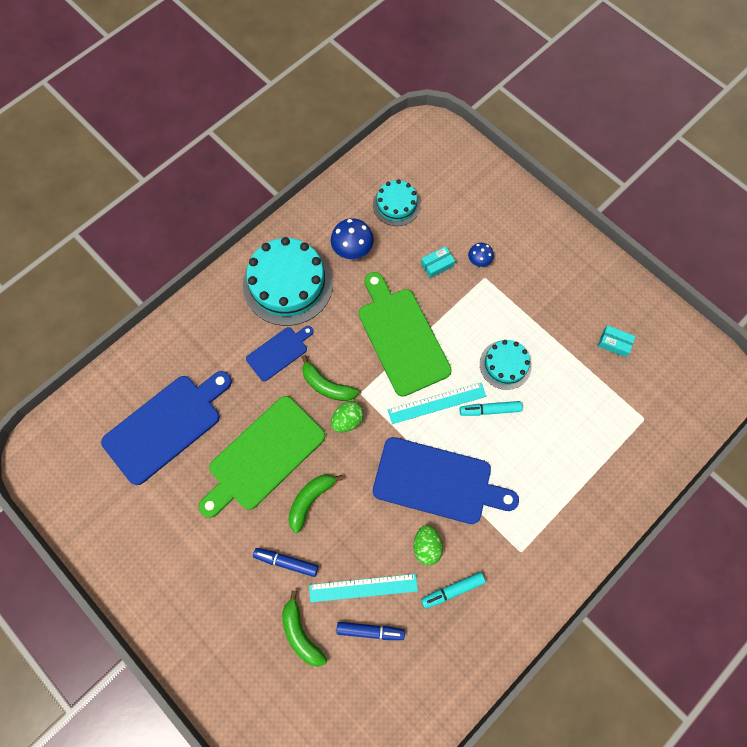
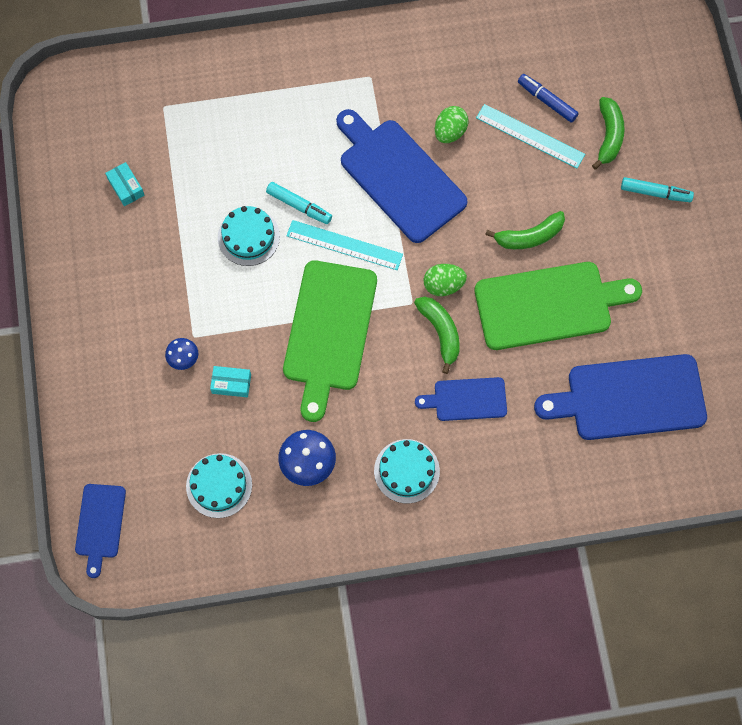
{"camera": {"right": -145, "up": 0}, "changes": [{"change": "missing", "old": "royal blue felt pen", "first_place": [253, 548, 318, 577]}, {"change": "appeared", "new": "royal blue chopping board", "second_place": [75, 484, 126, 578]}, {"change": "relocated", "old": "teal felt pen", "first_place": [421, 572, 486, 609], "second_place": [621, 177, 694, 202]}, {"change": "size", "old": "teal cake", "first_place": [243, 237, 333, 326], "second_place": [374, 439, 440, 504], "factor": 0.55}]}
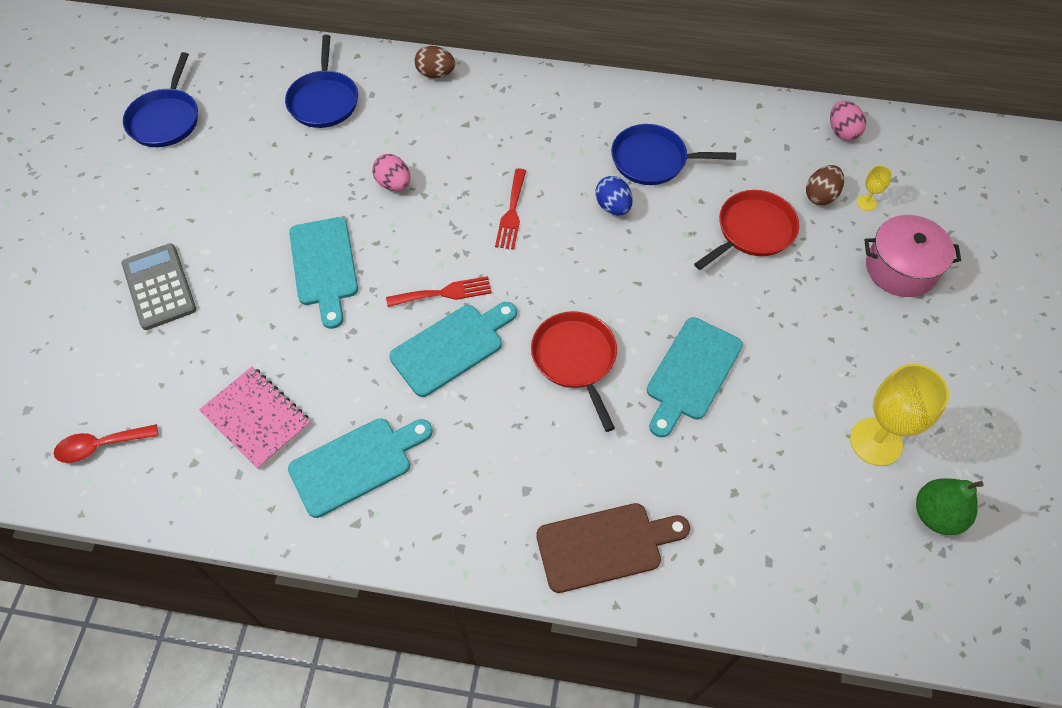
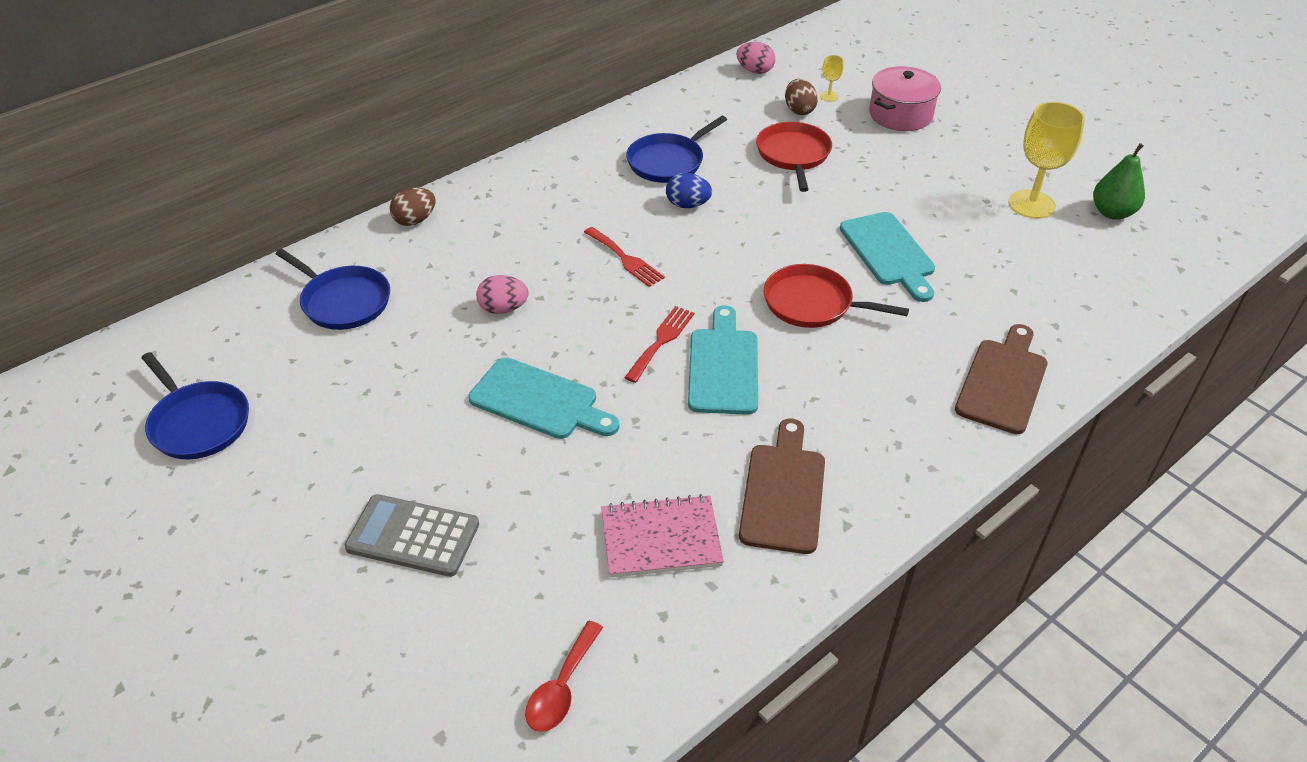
{"camera": {"right": -50, "up": -15}, "changes": [{"change": "colour", "old": "teal chopping board", "new": "dark brown chopping board", "first_place": [288, 418, 433, 518], "second_place": [739, 419, 825, 554]}]}
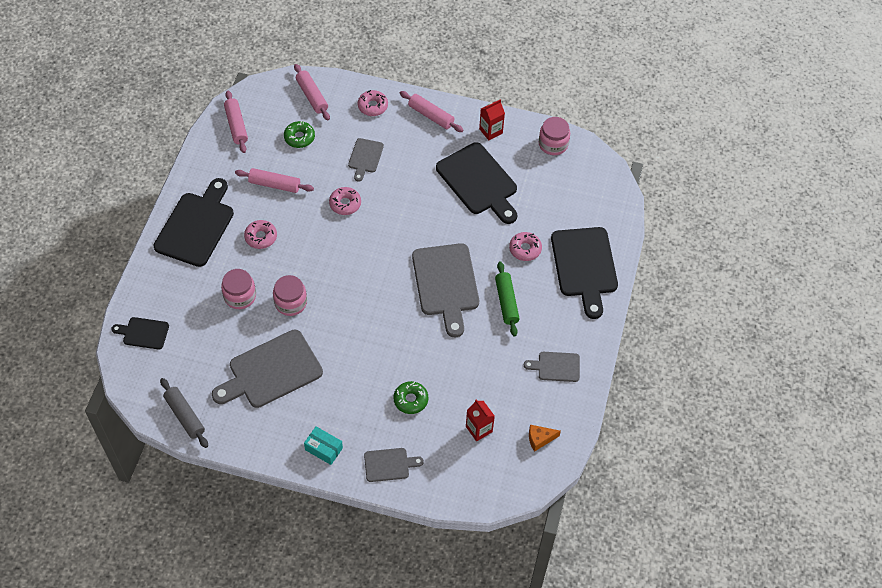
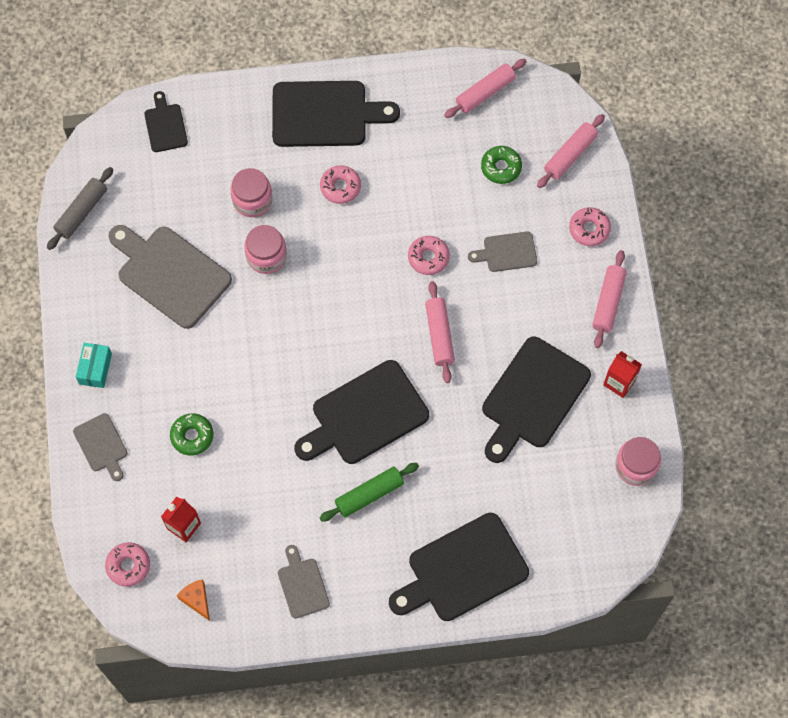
{"camera": {"right": 70, "up": 10}, "changes": [{"change": "relocated", "old": "rose-pink pastry roller", "first_place": [235, 168, 314, 193], "second_place": [425, 281, 455, 383]}, {"change": "relocated", "old": "rose-pink glazed donut", "first_place": [509, 232, 542, 261], "second_place": [105, 542, 150, 587]}, {"change": "colour", "old": "gray chopping board", "new": "black chopping board", "first_place": [412, 243, 479, 337], "second_place": [294, 360, 429, 464]}]}
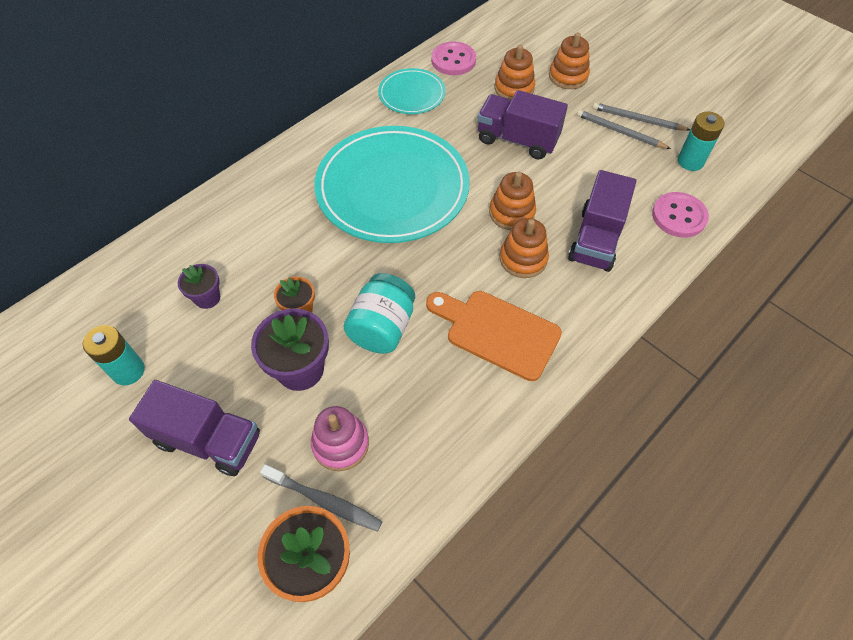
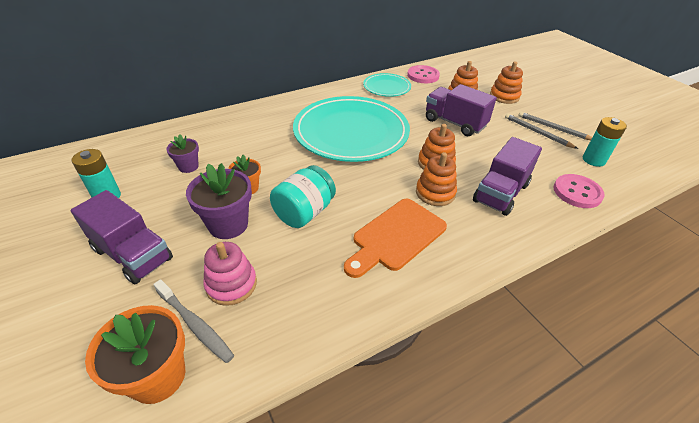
{"camera": {"right": 15, "up": -15}, "changes": [{"change": "spun", "old": "bright orange chopping board", "first_place": [426, 291, 562, 381], "second_place": [344, 199, 447, 278], "degrees": -90}]}
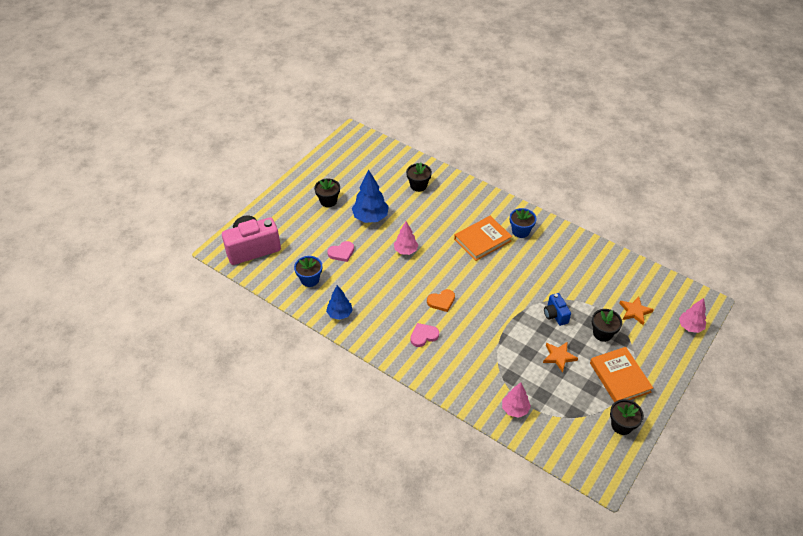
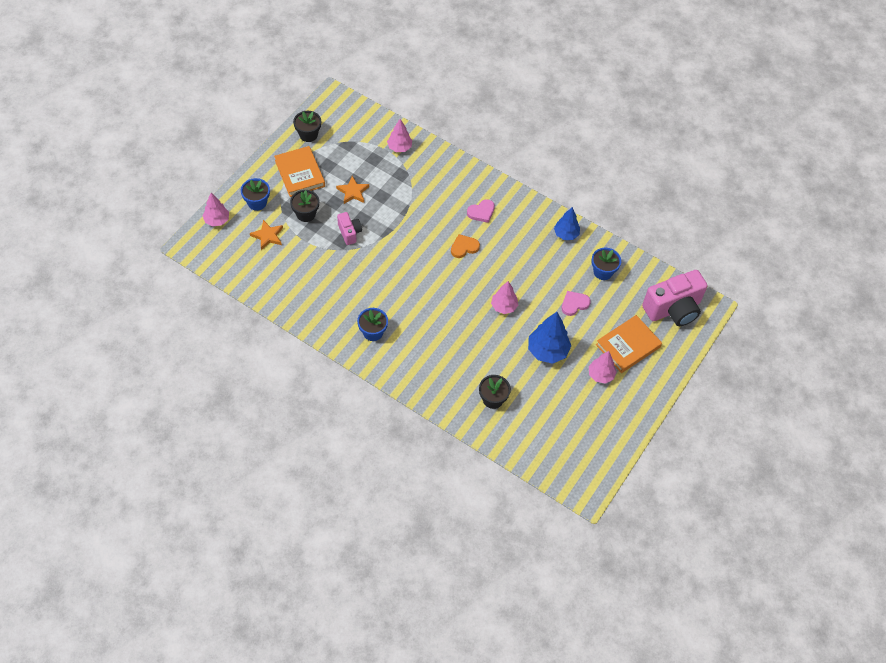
{"camera": {"right": 175, "up": 10}, "changes": [{"change": "appeared", "new": "royal blue plant pot", "second_place": [241, 178, 270, 211]}, {"change": "relocated", "old": "bright orange hardcover", "first_place": [454, 216, 512, 261], "second_place": [596, 315, 662, 373]}, {"change": "exchanged", "old": "black plant pot", "new": "rose-pink fir tree", "first_place": [314, 179, 340, 207], "second_place": [589, 351, 617, 384]}, {"change": "colour", "old": "royal blue camera", "new": "rose-pink camera", "first_place": [544, 293, 571, 326], "second_place": [337, 212, 362, 245]}]}
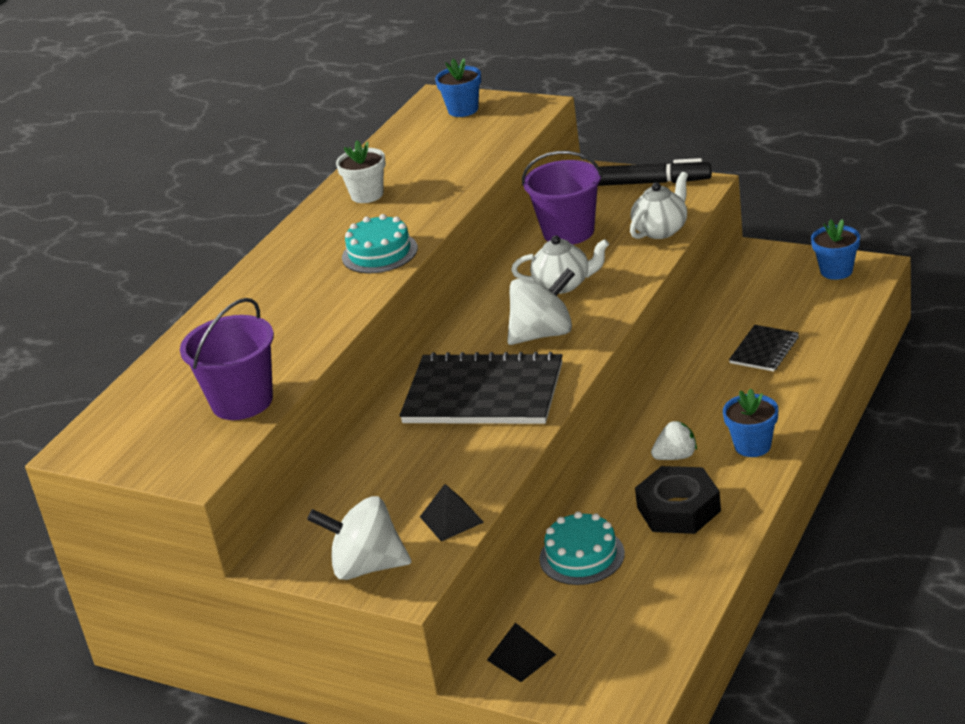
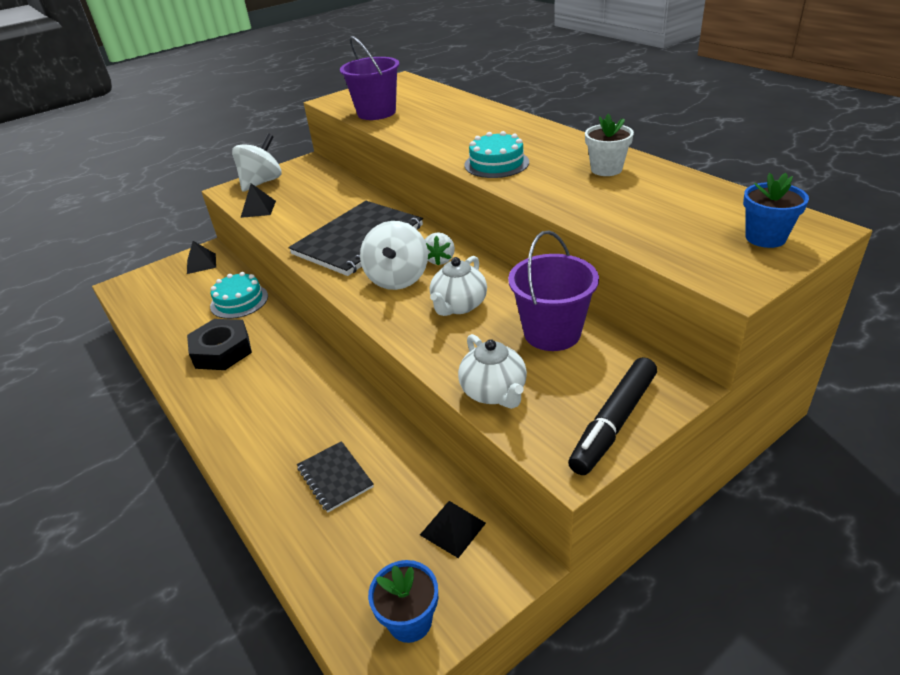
{"camera": {"right": 115, "up": 5}, "changes": [{"change": "missing", "old": "royal blue plant pot", "first_place": [723, 389, 778, 457]}, {"change": "appeared", "new": "black pyramid", "second_place": [420, 501, 486, 558]}, {"change": "relocated", "old": "snow-white berry", "first_place": [651, 421, 697, 460], "second_place": [425, 233, 455, 266]}]}
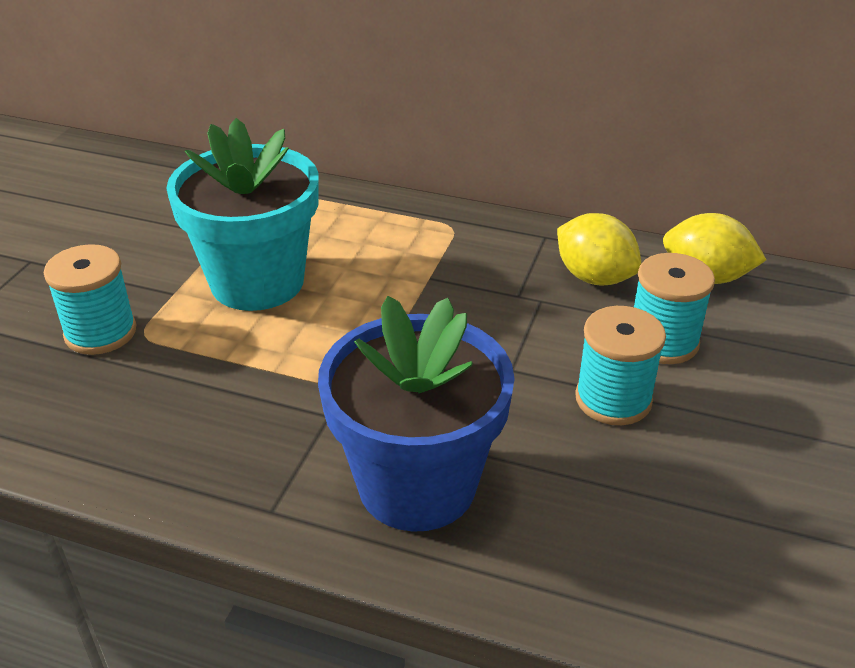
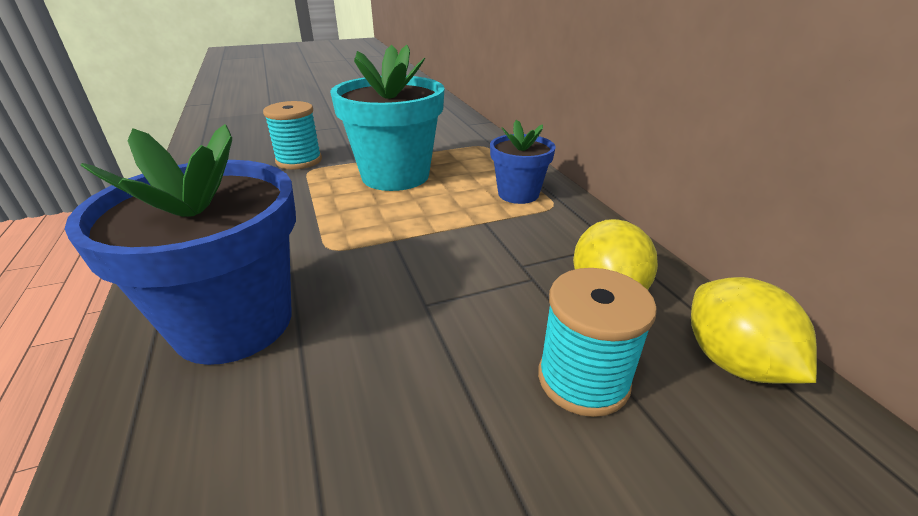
{"camera": {"right": 50, "up": -5}, "changes": [{"change": "missing", "old": "teal bobbin", "first_place": [575, 306, 666, 425]}, {"change": "appeared", "new": "royal blue plant pot", "second_place": [490, 120, 555, 204]}]}
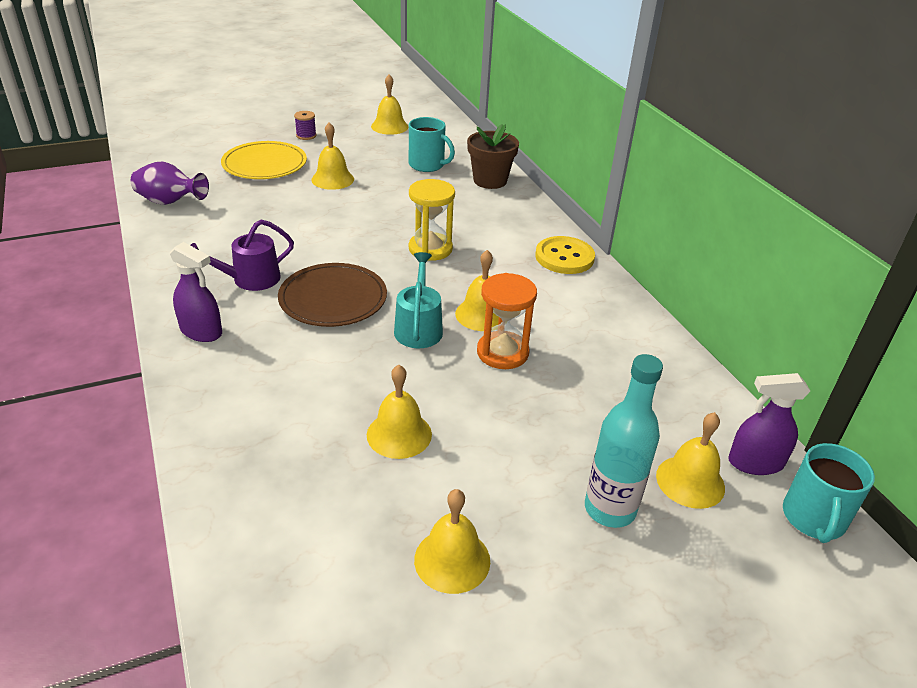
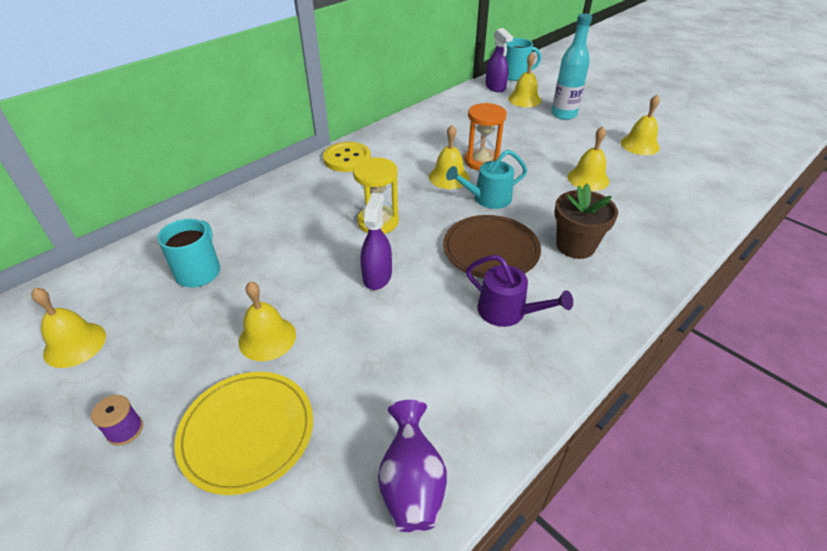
{"camera": {"right": -110, "up": 5}, "changes": [{"change": "relocated", "old": "purple spray cleaner", "first_place": [170, 242, 222, 342], "second_place": [361, 193, 392, 290]}, {"change": "relocated", "old": "dark brown plant pot", "first_place": [467, 124, 519, 189], "second_place": [555, 184, 618, 259]}]}
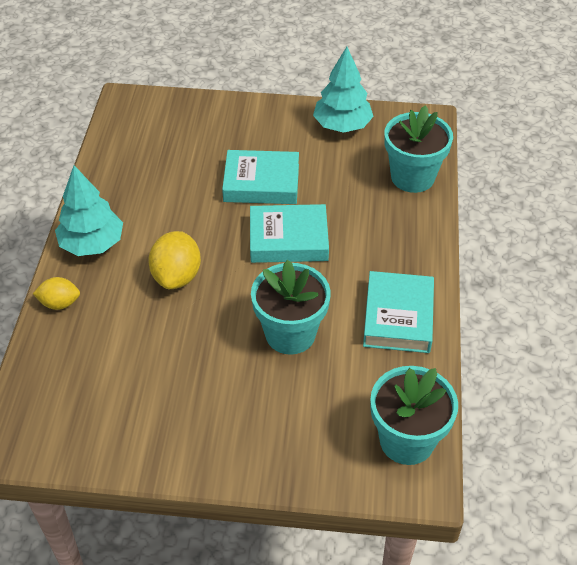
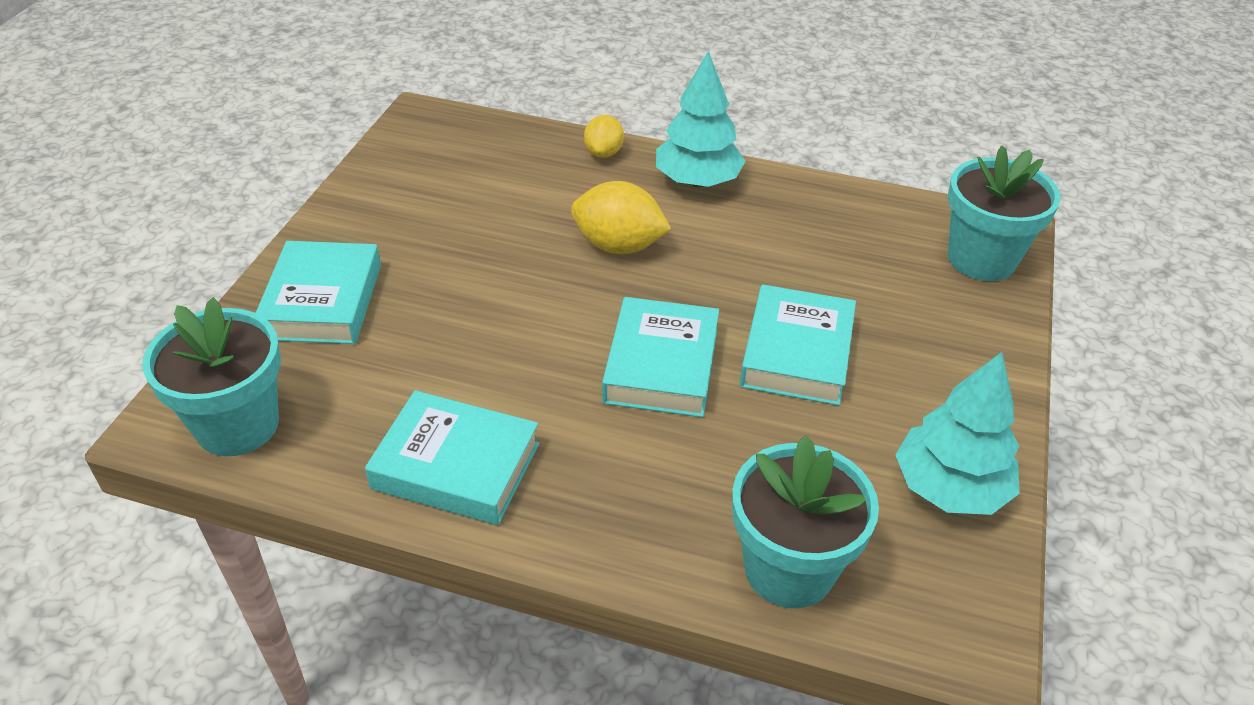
{"camera": {"right": 100, "up": -5}, "changes": [{"change": "appeared", "new": "teal hardcover", "second_place": [256, 241, 381, 344]}, {"change": "relocated", "old": "teal plant pot", "first_place": [251, 260, 331, 355], "second_place": [948, 145, 1061, 281]}]}
